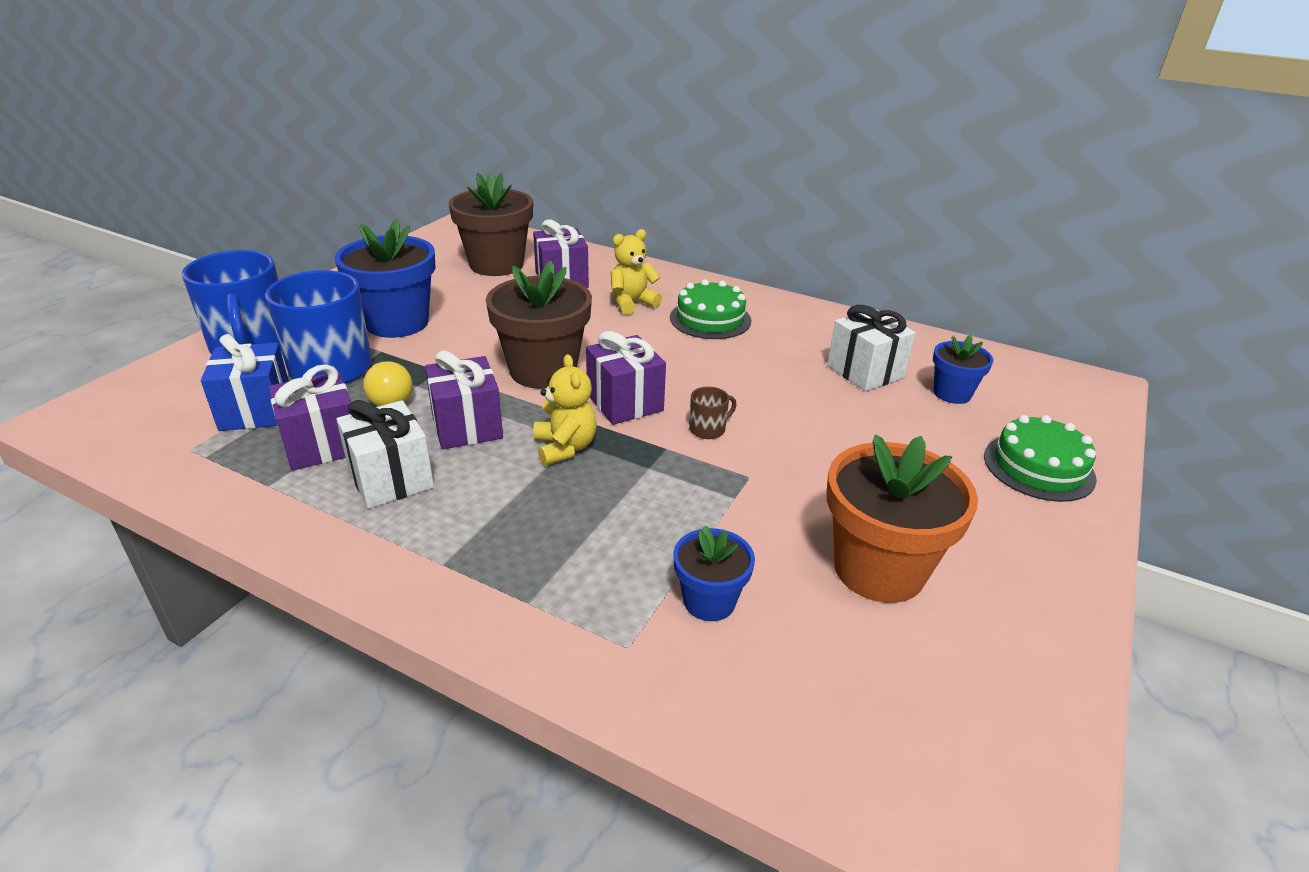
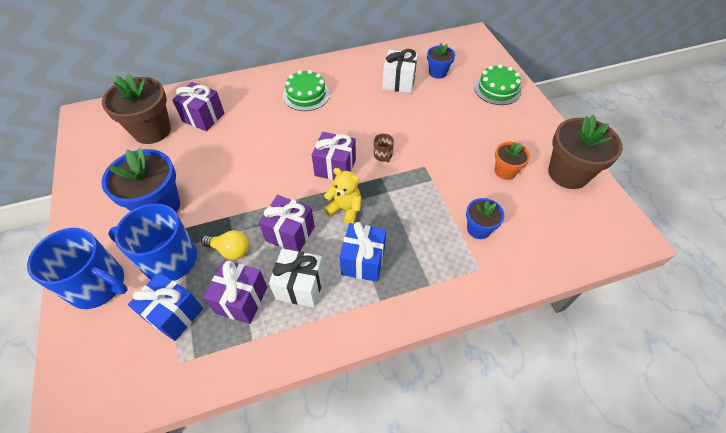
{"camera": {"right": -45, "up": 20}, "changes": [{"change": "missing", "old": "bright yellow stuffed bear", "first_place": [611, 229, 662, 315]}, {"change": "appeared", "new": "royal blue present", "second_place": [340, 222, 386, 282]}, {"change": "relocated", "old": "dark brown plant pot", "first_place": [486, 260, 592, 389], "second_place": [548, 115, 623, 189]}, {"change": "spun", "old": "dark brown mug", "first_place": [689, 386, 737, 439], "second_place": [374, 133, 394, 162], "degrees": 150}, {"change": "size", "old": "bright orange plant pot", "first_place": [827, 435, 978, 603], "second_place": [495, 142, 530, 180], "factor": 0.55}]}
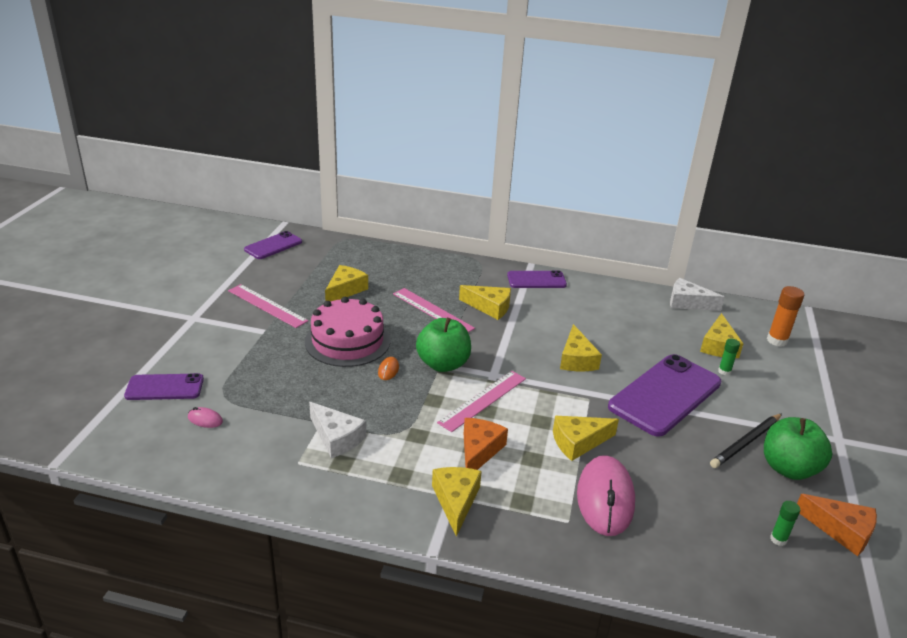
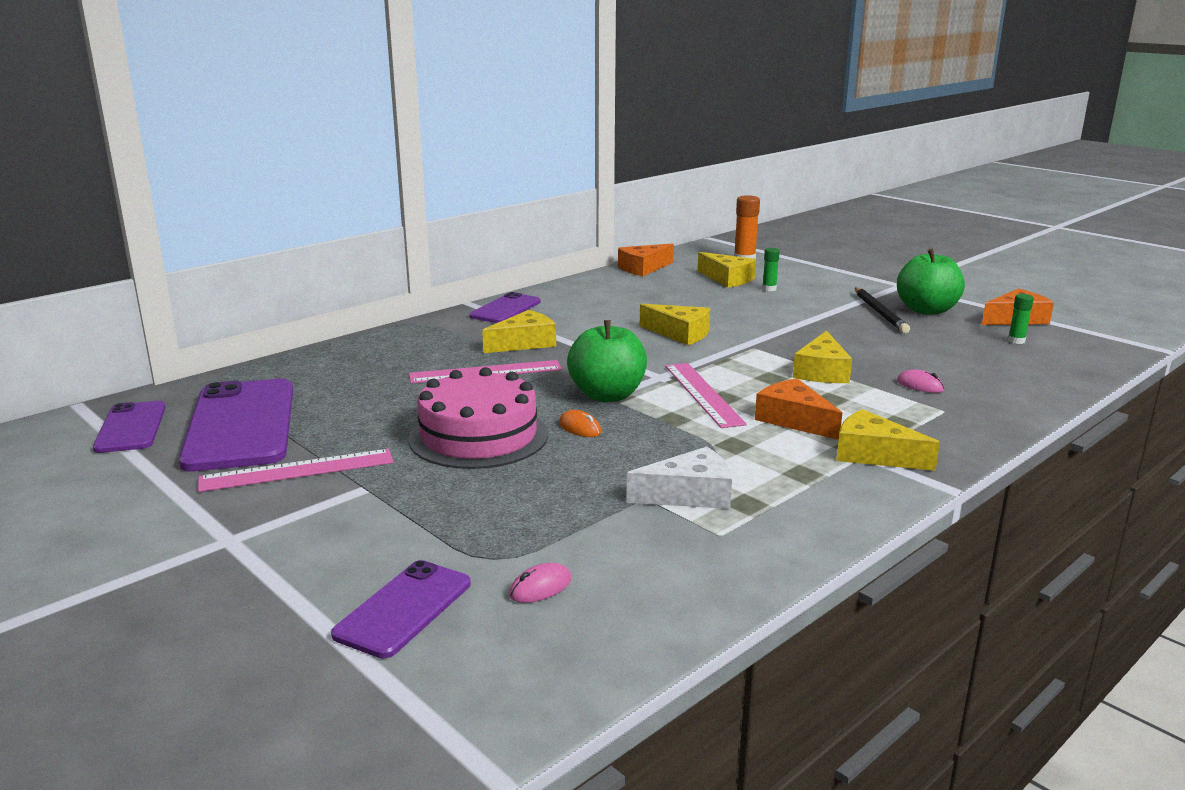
{"camera": {"right": -55, "up": -10}, "changes": [{"change": "missing", "old": "bright yellow cheese wedge", "first_place": [325, 265, 368, 302]}, {"change": "relocated", "old": "purple smartphone", "first_place": [608, 354, 721, 437], "second_place": [179, 379, 293, 472]}, {"change": "colour", "old": "snow-white cheese wedge", "new": "bright orange cheese wedge", "first_place": [670, 278, 725, 311], "second_place": [618, 243, 674, 276]}, {"change": "size", "old": "rose-pink computer mouse", "first_place": [577, 455, 635, 536], "second_place": [897, 369, 944, 393], "factor": 0.41}]}
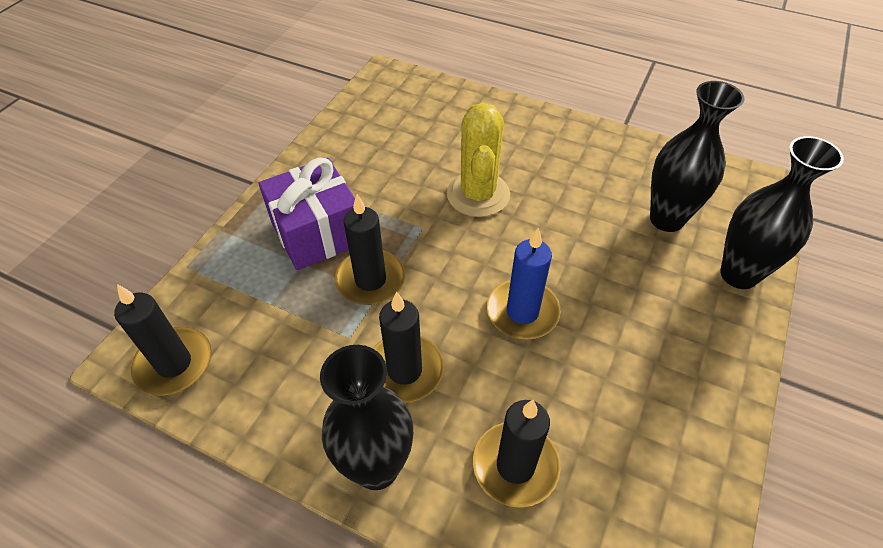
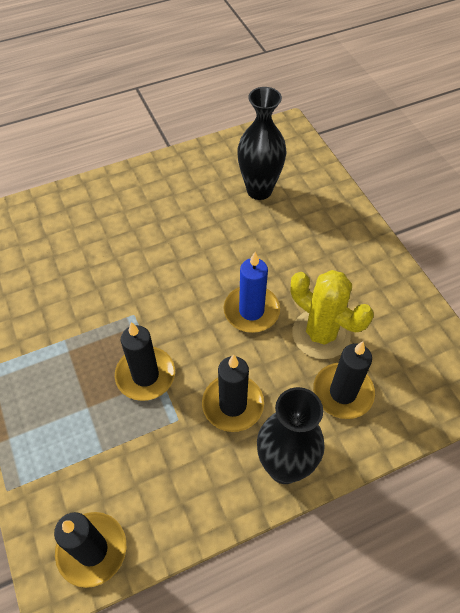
{"camera": {"right": -50, "up": 5}, "changes": [{"change": "missing", "old": "purple present", "first_place": [258, 158, 355, 270]}, {"change": "missing", "old": "black flower vase", "first_place": [720, 136, 844, 289]}, {"change": "relocated", "old": "bright yellow prickly plant", "first_place": [447, 103, 510, 217], "second_place": [291, 270, 374, 359]}]}
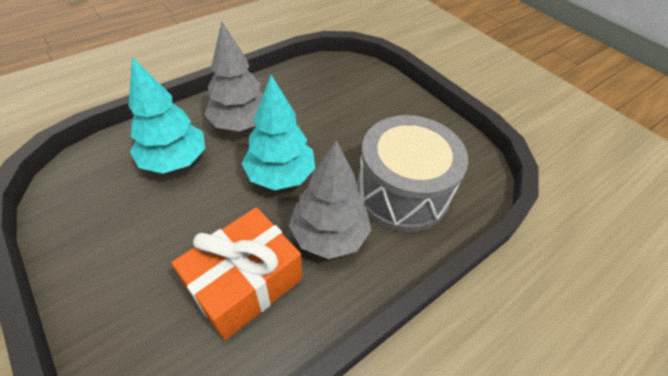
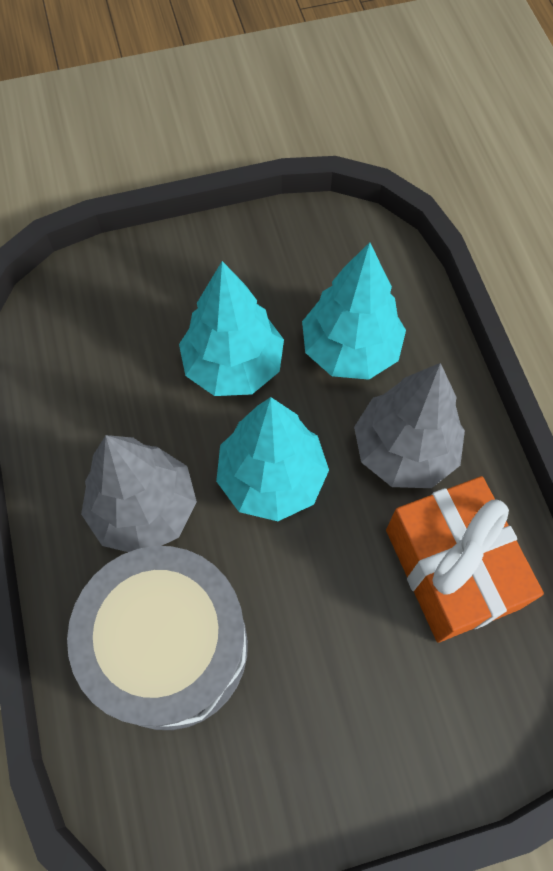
{"camera": {"right": 115, "up": 15}, "changes": [{"change": "appeared", "new": "teal fir tree", "second_place": [179, 261, 284, 396]}, {"change": "relocated", "old": "bright orange present", "first_place": [171, 207, 302, 340], "second_place": [386, 476, 544, 643]}]}
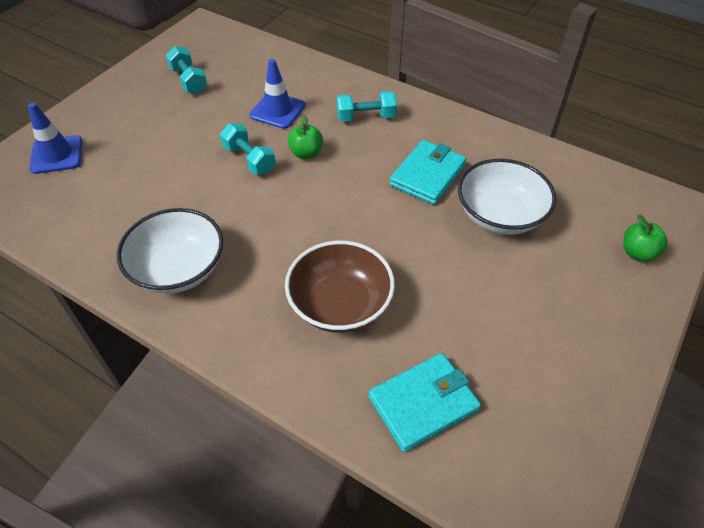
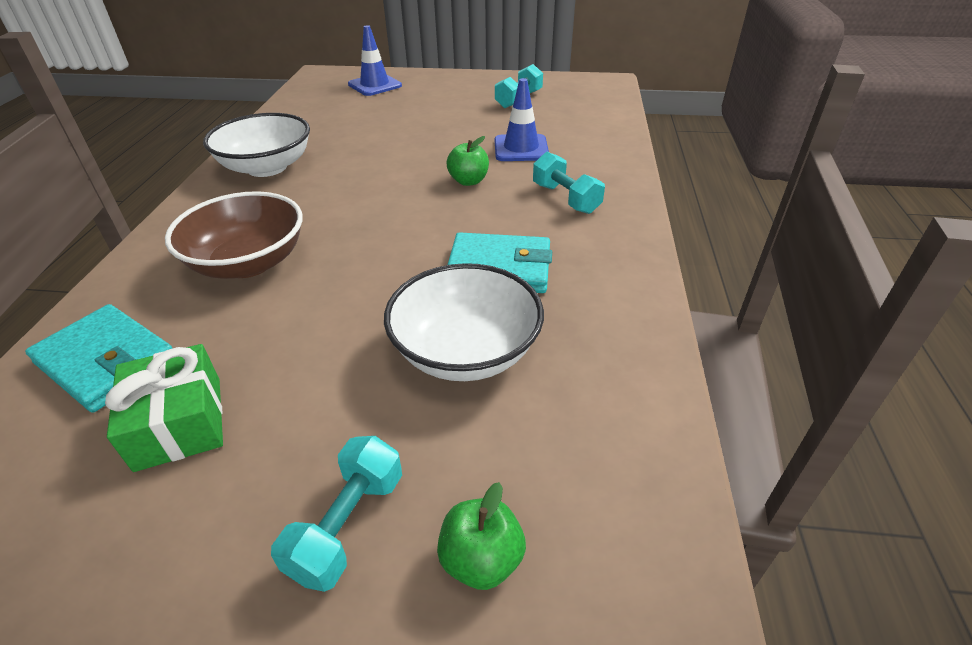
{"camera": {"right": 65, "up": -10}, "changes": [{"change": "appeared", "new": "green present", "second_place": [105, 344, 223, 472]}, {"change": "relocated", "old": "teal dumbbell", "first_place": [220, 123, 276, 175], "second_place": [271, 436, 402, 592]}]}
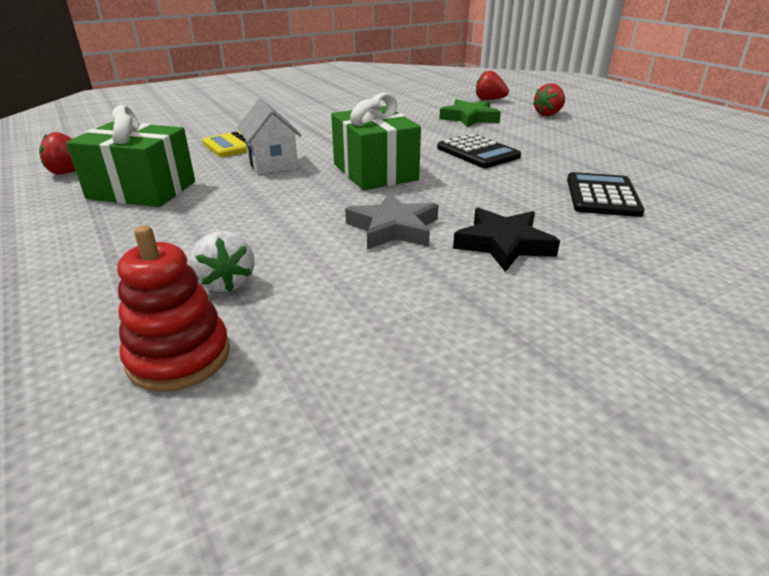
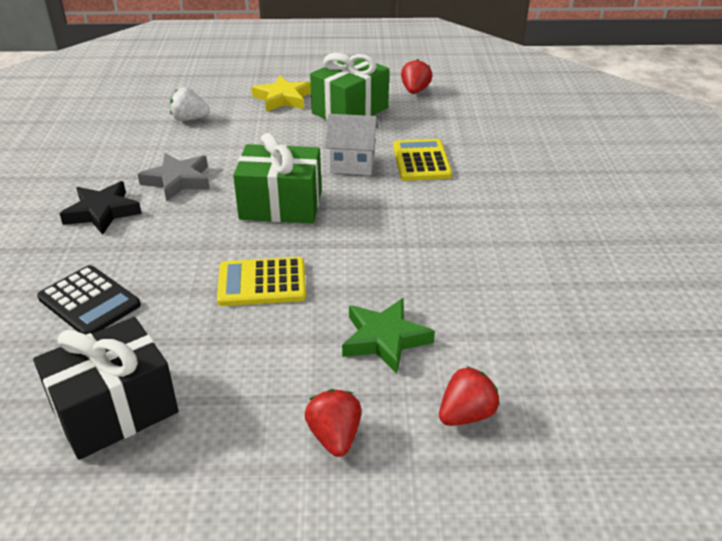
{"camera": {"right": 120, "up": 5}, "changes": [{"change": "missing", "old": "red stacking toy", "first_place": [117, 225, 230, 392]}, {"change": "appeared", "new": "black present", "second_place": [33, 317, 178, 460]}, {"change": "appeared", "new": "bright yellow star shape", "second_place": [252, 76, 311, 112]}, {"change": "colour", "old": "black adding machine", "new": "bright yellow adding machine", "first_place": [437, 134, 521, 168], "second_place": [217, 257, 306, 306]}]}
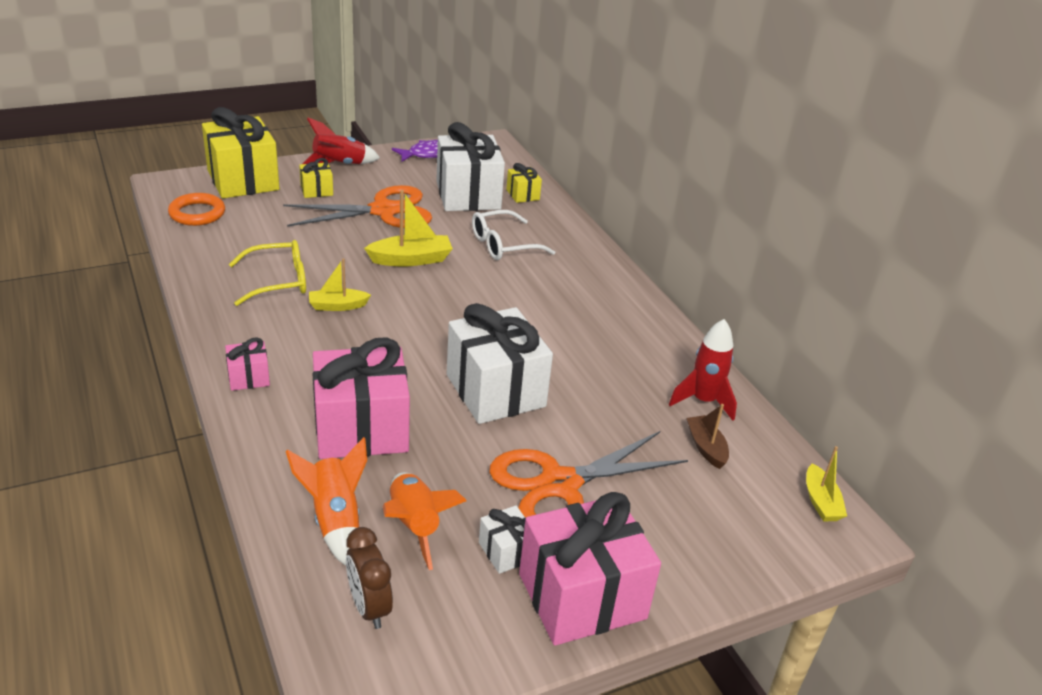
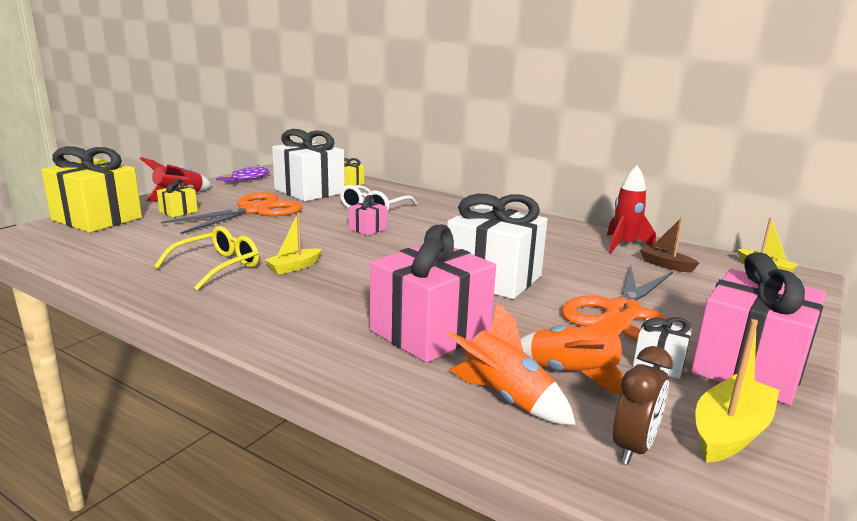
{"camera": {"right": -30, "up": -15}, "changes": [{"change": "missing", "old": "bright orange hoop", "first_place": [168, 193, 225, 226]}, {"change": "relocated", "old": "rose-pink present", "first_place": [225, 337, 270, 391], "second_place": [348, 195, 387, 236]}, {"change": "relocated", "old": "bright yellow boat", "first_place": [364, 190, 453, 267], "second_place": [696, 319, 779, 463]}, {"change": "spun", "old": "dark brown alarm clock", "first_place": [346, 527, 393, 629], "second_place": [613, 346, 673, 465], "degrees": -90}]}
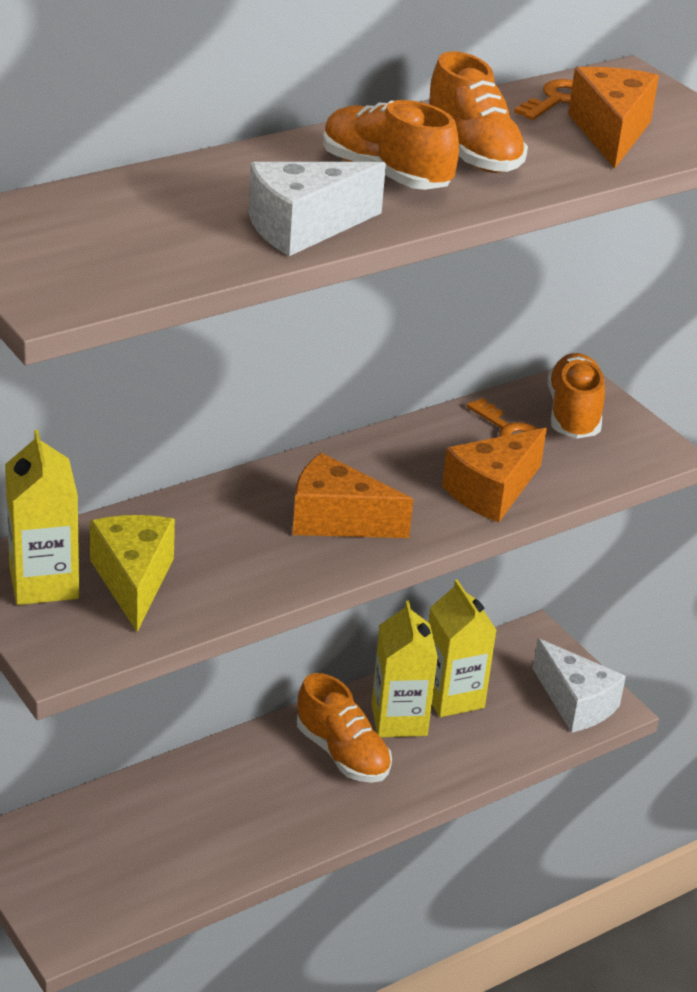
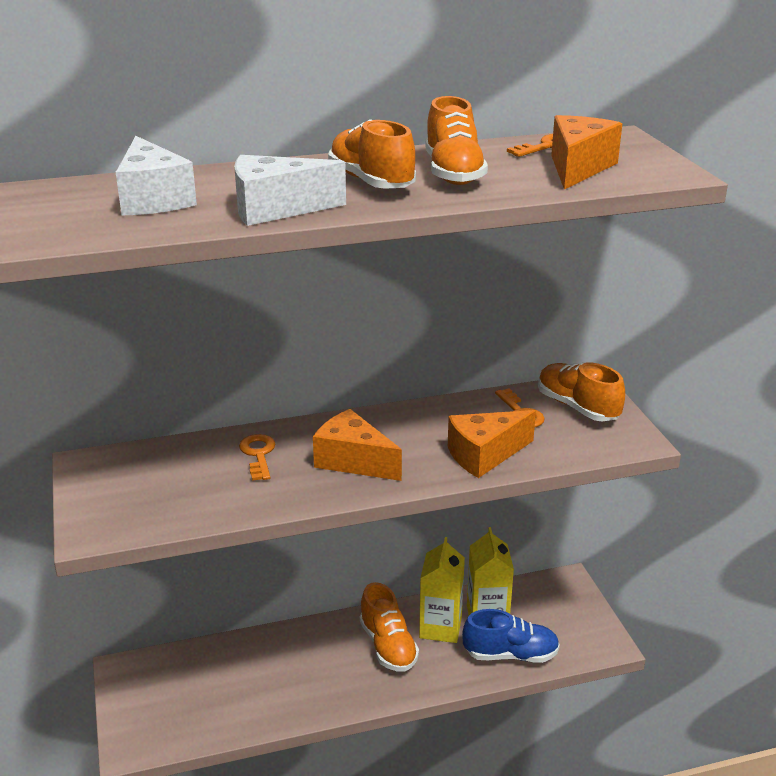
{"camera": {"right": 20, "up": -5}, "changes": [{"change": "missing", "old": "bright yellow juice carton", "first_place": [5, 430, 79, 605]}, {"change": "missing", "old": "bright yellow cheese wedge", "first_place": [90, 515, 175, 632]}, {"change": "appeared", "new": "bright orange latchkey", "second_place": [239, 434, 275, 481]}, {"change": "appeared", "new": "royal blue lace-up shoe", "second_place": [462, 609, 560, 663]}, {"change": "relocated", "old": "snow-white cheese wedge", "first_place": [533, 639, 626, 733], "second_place": [116, 136, 197, 215]}, {"change": "spun", "old": "bright orange lace-up shoe", "first_place": [547, 353, 605, 439], "second_place": [538, 363, 625, 422], "degrees": -60}]}
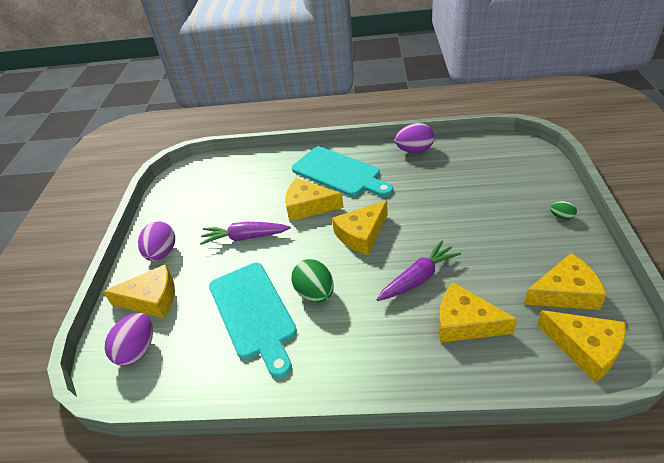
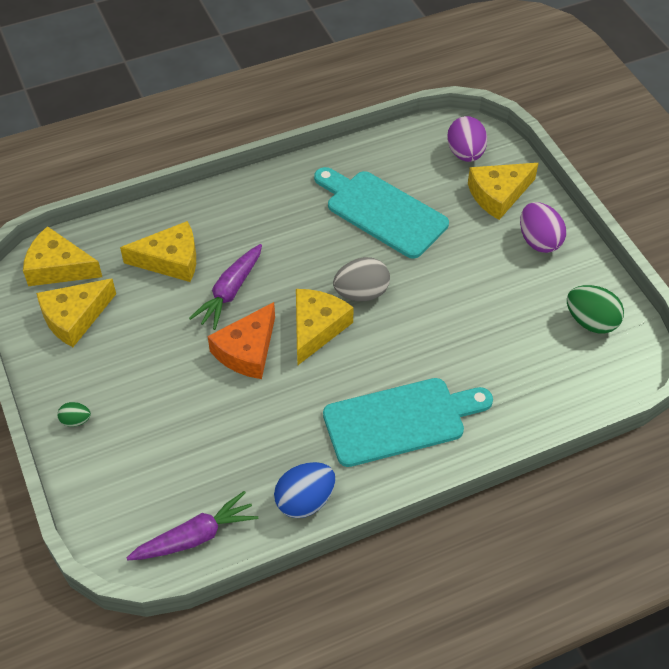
{"camera": {"right": 150, "up": 10}, "changes": [{"change": "missing", "old": "bright yellow cheese wedge", "first_place": [285, 178, 344, 221]}, {"change": "appeared", "new": "bright orange cheese wedge", "second_place": [208, 302, 275, 379]}, {"change": "appeared", "new": "gray toy egg", "second_place": [333, 257, 390, 301]}, {"change": "relocated", "old": "purple root vegetable", "first_place": [200, 222, 291, 245], "second_place": [127, 491, 258, 560]}, {"change": "relocated", "old": "green toy egg", "first_place": [291, 259, 334, 303], "second_place": [567, 285, 624, 334]}, {"change": "colour", "old": "purple toy egg", "new": "royal blue toy egg", "first_place": [395, 123, 434, 153], "second_place": [274, 462, 335, 518]}, {"change": "spun", "old": "teal chopping board", "first_place": [292, 147, 393, 197], "second_place": [323, 378, 493, 467], "degrees": 150}]}
